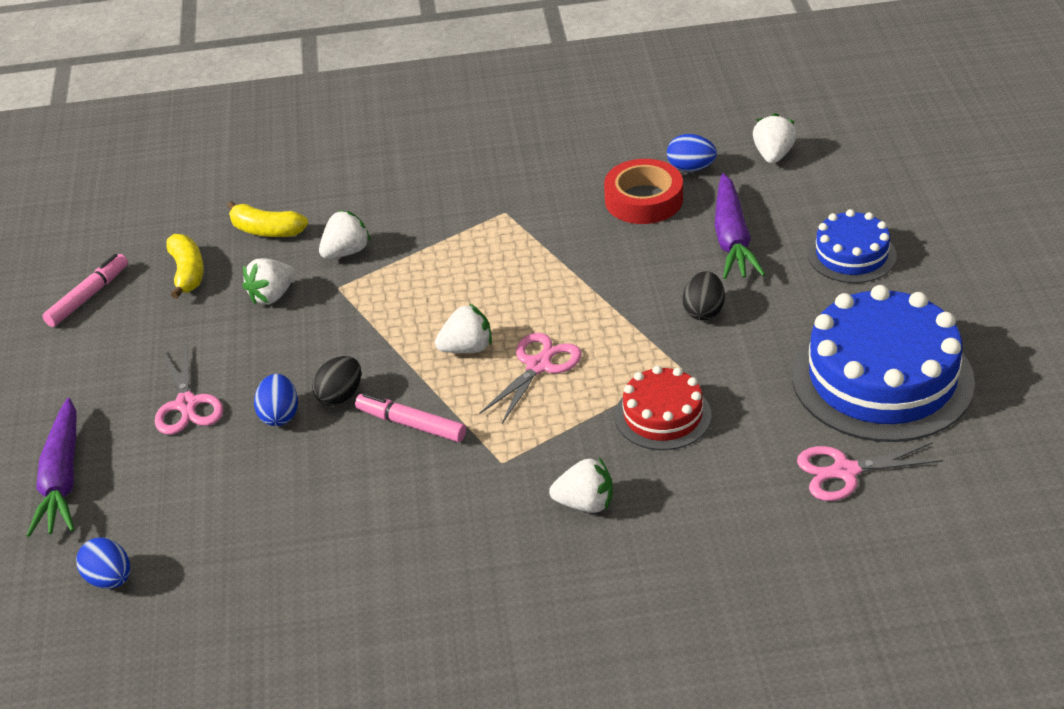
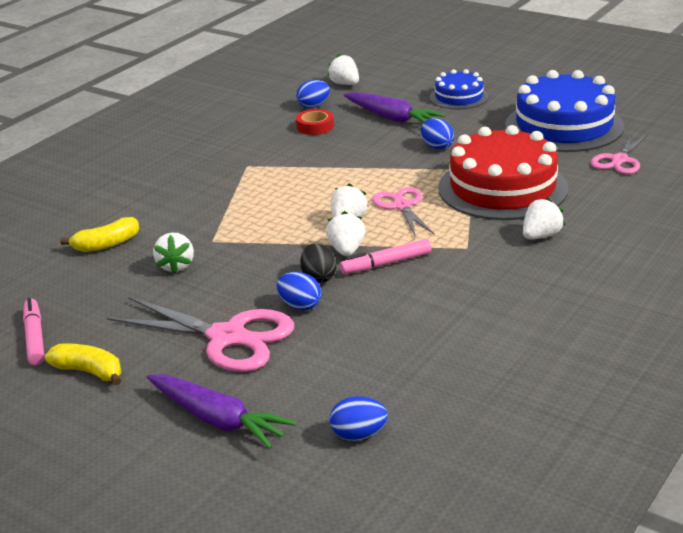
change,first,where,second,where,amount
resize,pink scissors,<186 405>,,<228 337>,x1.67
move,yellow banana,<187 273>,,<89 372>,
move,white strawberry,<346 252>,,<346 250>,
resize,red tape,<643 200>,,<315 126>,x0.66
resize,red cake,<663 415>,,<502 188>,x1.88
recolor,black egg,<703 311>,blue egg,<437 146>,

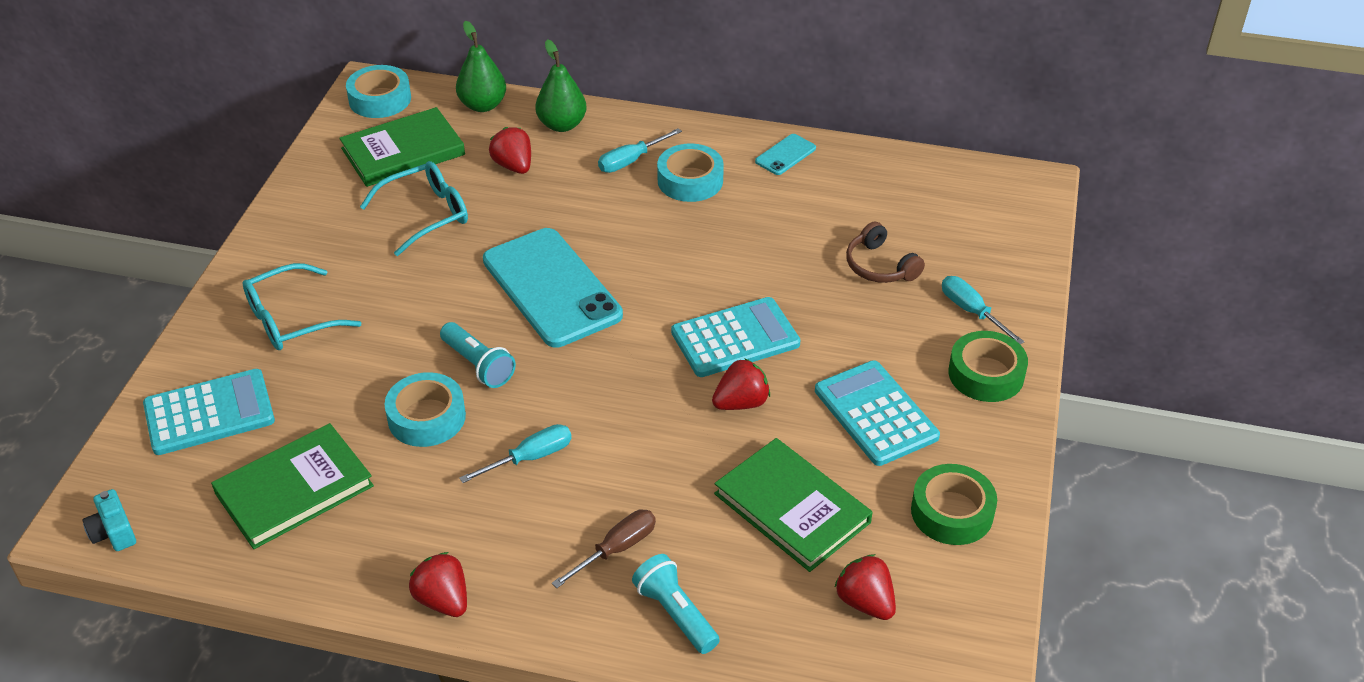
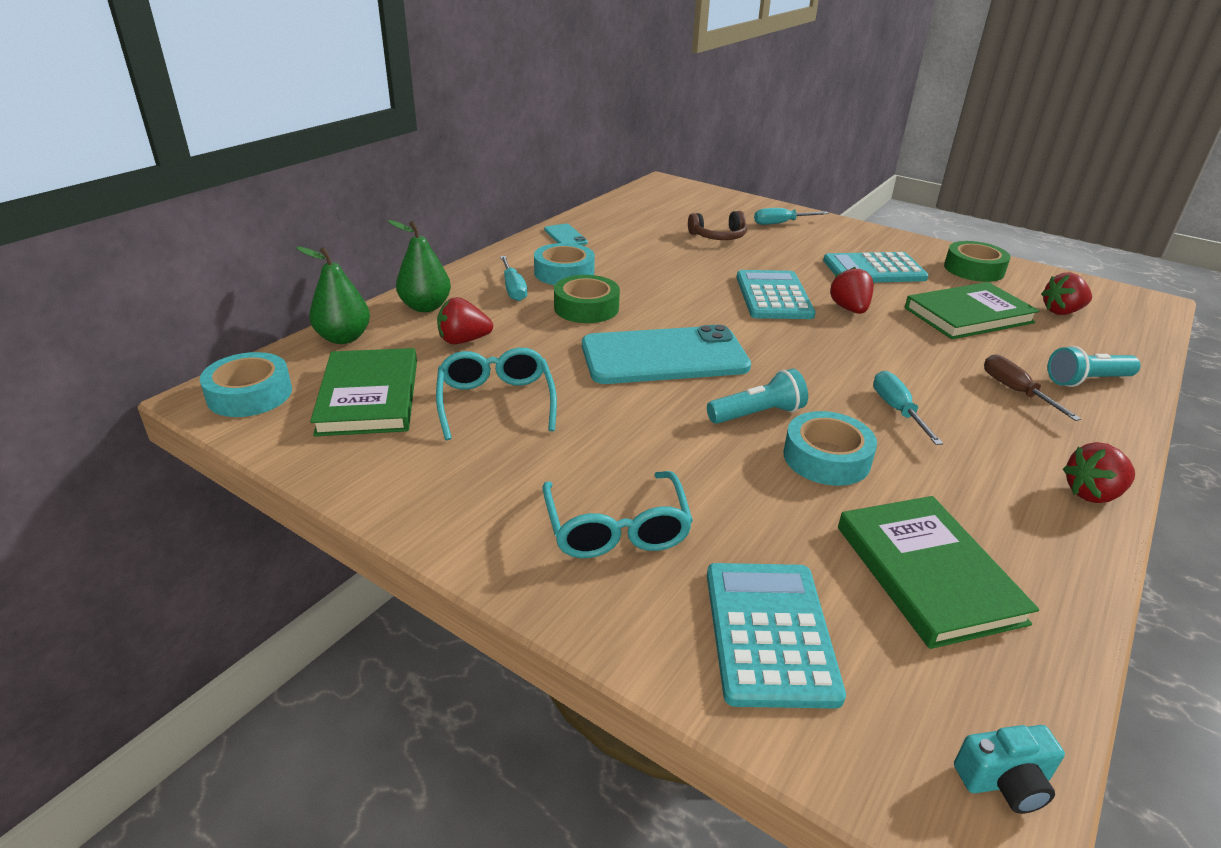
change,first,where,second,where,amount
move,green tape,<986 374>,,<586 308>,

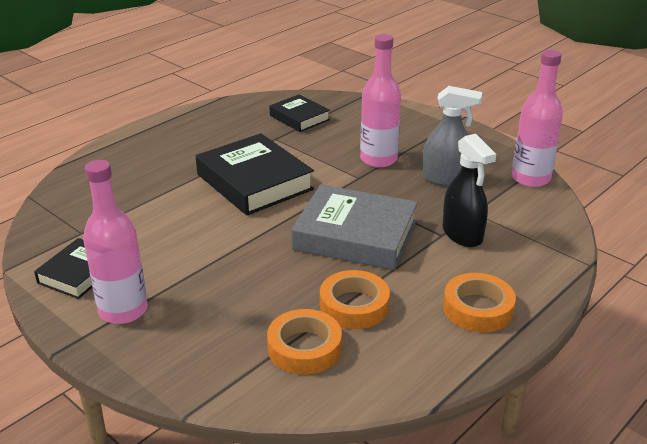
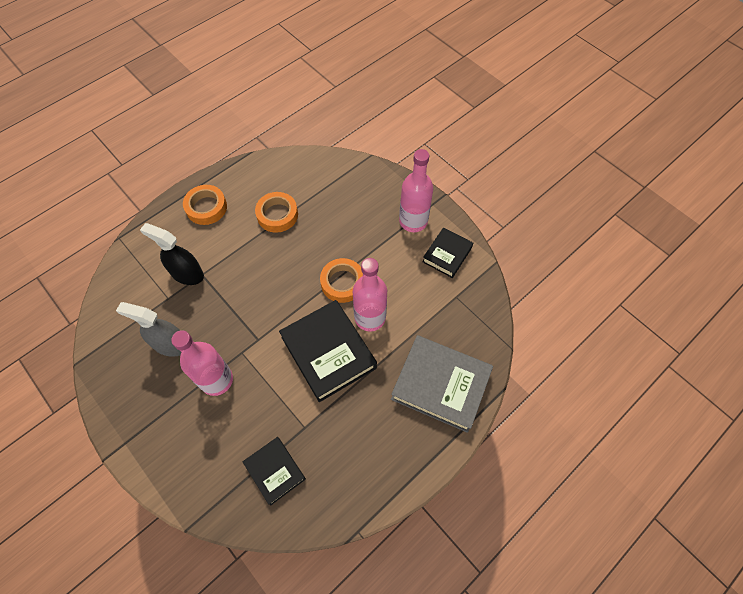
change,first,where,second,where,amount
move,orange tape,<304 348>,,<342 283>,
move,grey book,<355 235>,,<440 385>,
rotate,black spray bottle,<462 234>,,<187 274>,45 degrees counterclockwise
move,pink bottle,<530 178>,,<370 317>,

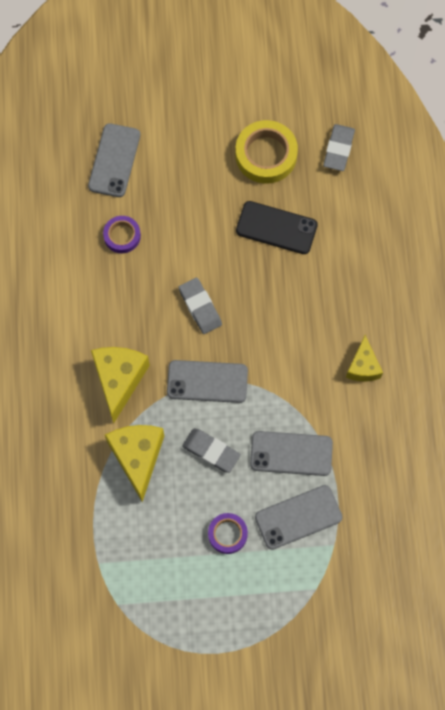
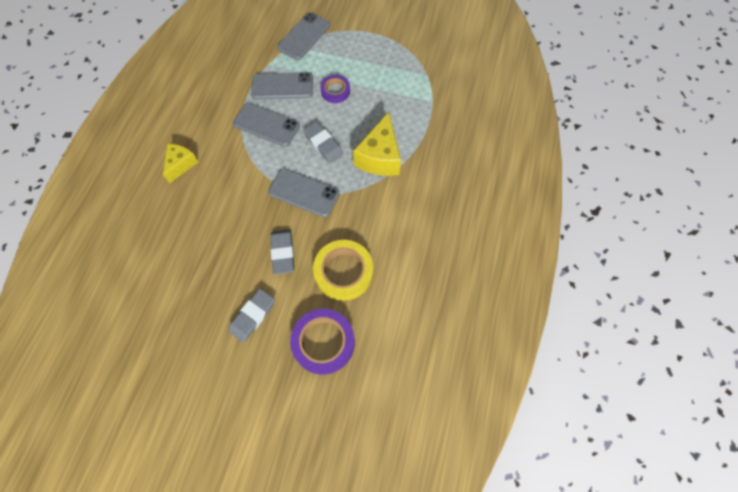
change,first,where,second,where,amount
move,grey phone,<114 160>,,<304 36>,
delete,yellow cheese,<119 380>,,,
resize,purple tape,<122 236>,,<323 342>,x1.71
move,yellow tape,<266 155>,,<343 272>,
delete,black phone,<276 228>,,,
move,grey eraser,<338 149>,,<253 316>,

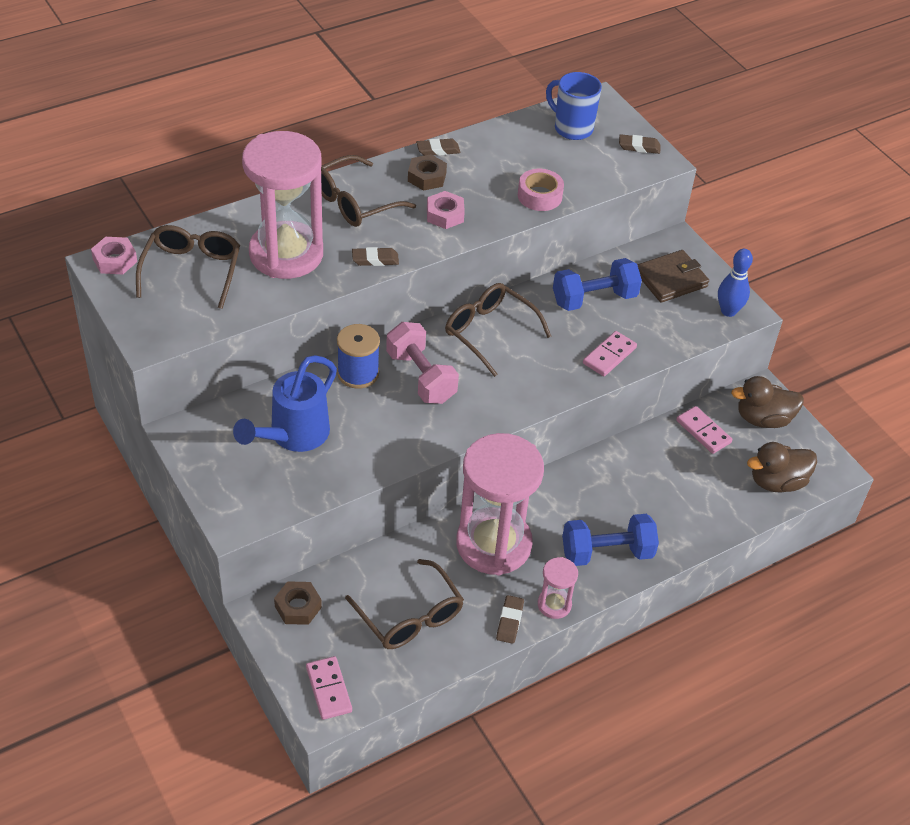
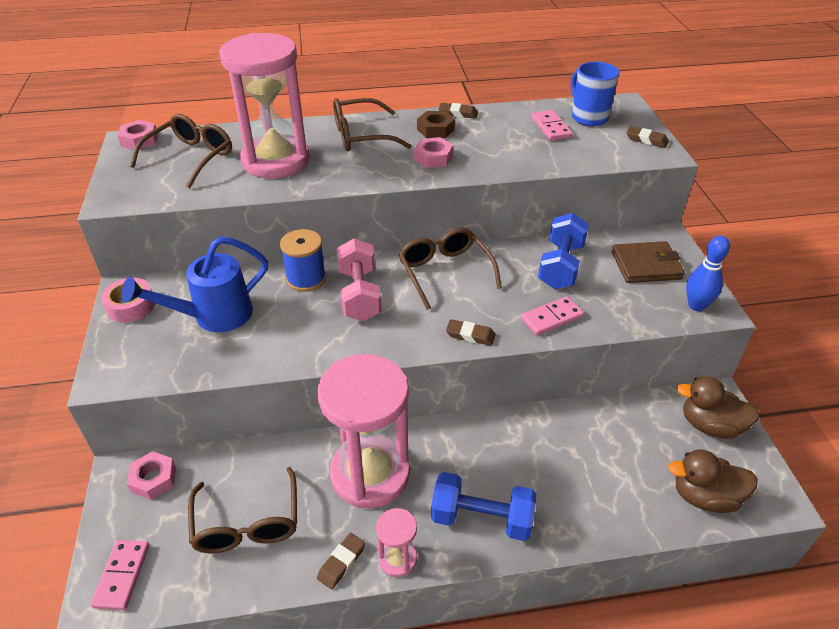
change,first,where,second,where,amount
recolor,brown nut,<298 607>,pink nut,<153 479>,
move,brown eraser,<375 259>,,<470 335>,
move,pink tape,<539 196>,,<131 306>,
rotate,blue dumbbell,<594 299>,,<560 266>,75 degrees counterclockwise
move,pink domino,<703 432>,,<550 127>,

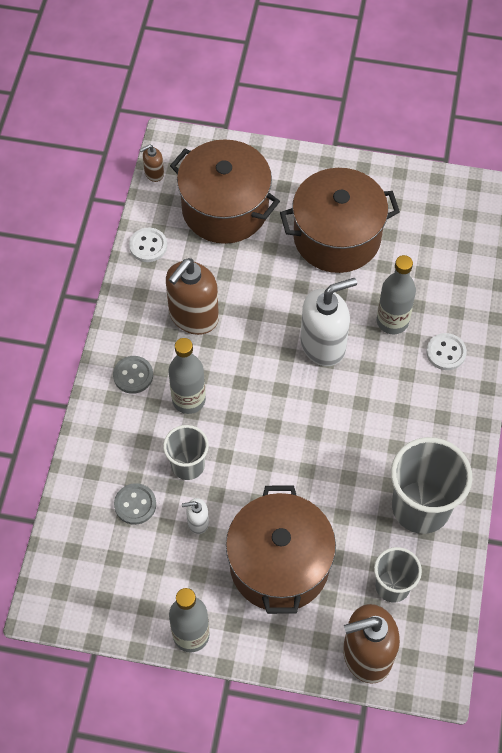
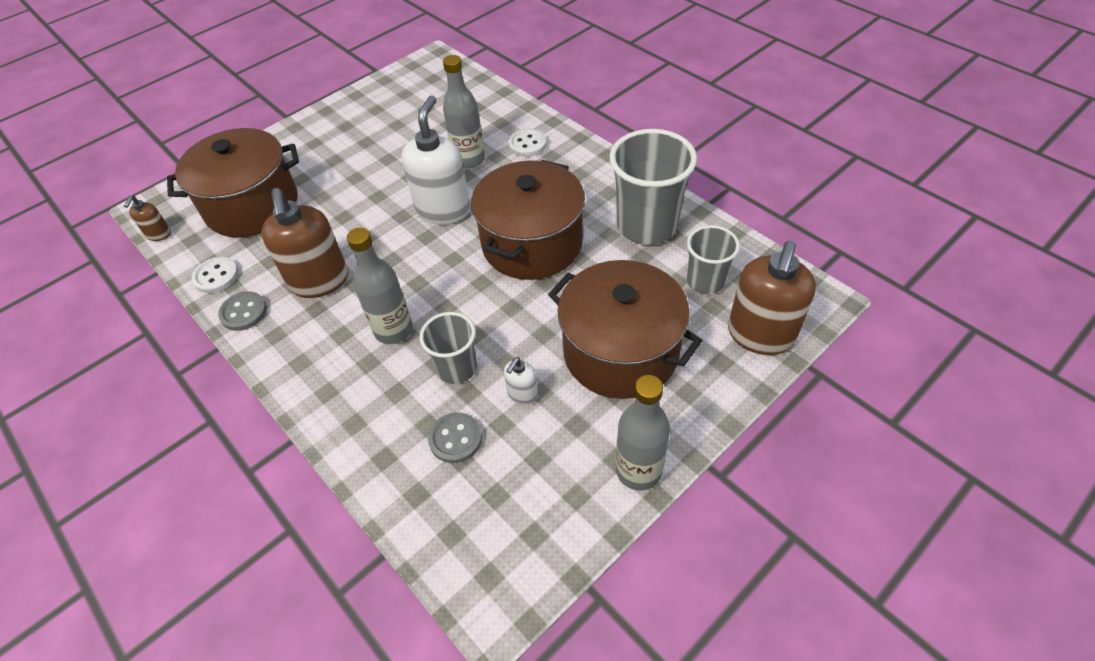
change,first,where,second,where,amount
move,grey button,<133 375>,,<243 312>,
move,brown pot,<337 237>,,<532 244>,

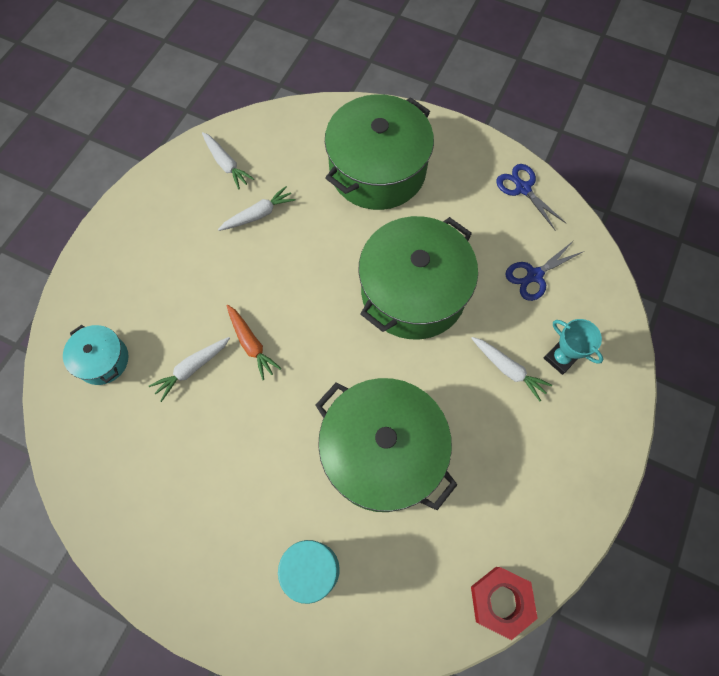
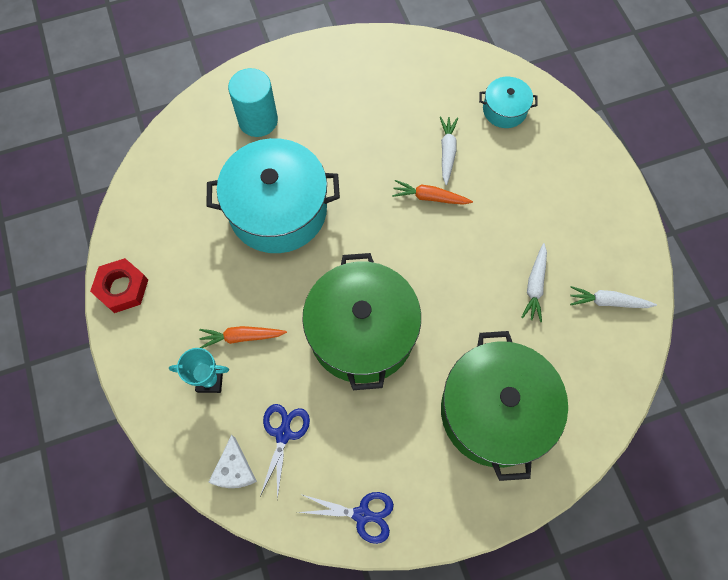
change,first,where,second,where,amount
recolor,green pot,<382 452>,turquoise pot,<278 210>,
recolor,white carrot,<508 369>,orange carrot,<242 337>,
move,red nut,<501 601>,,<122 288>,
insert,,,white cheese,<234 469>,

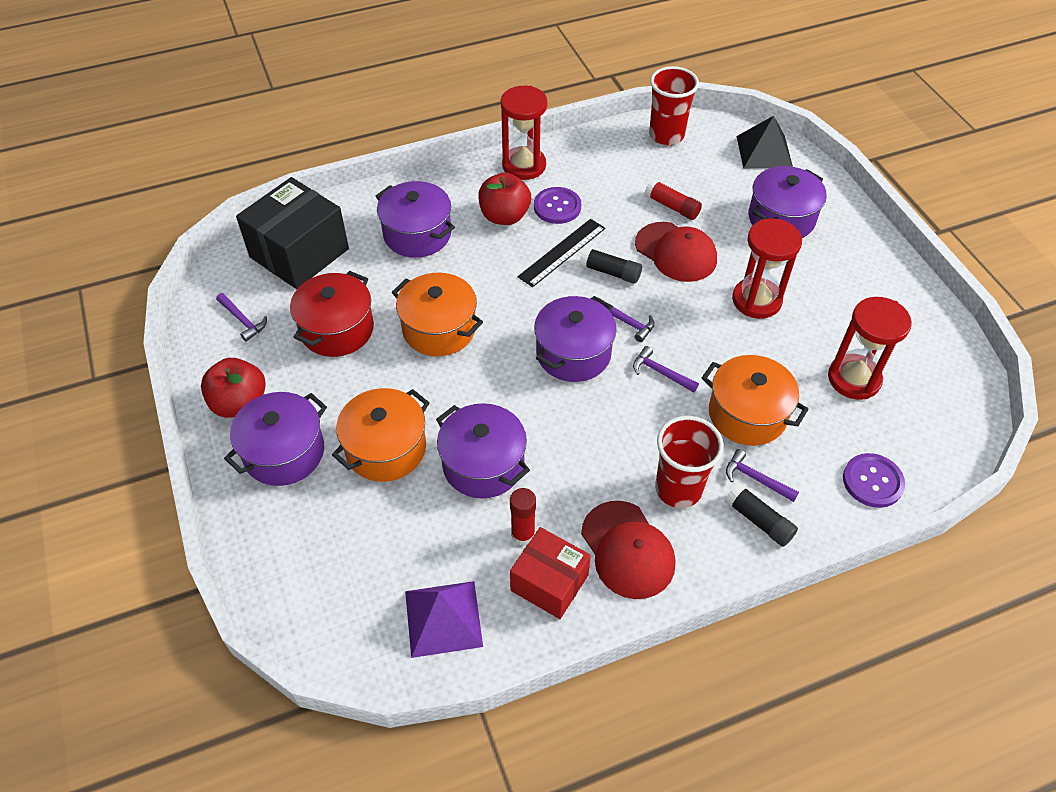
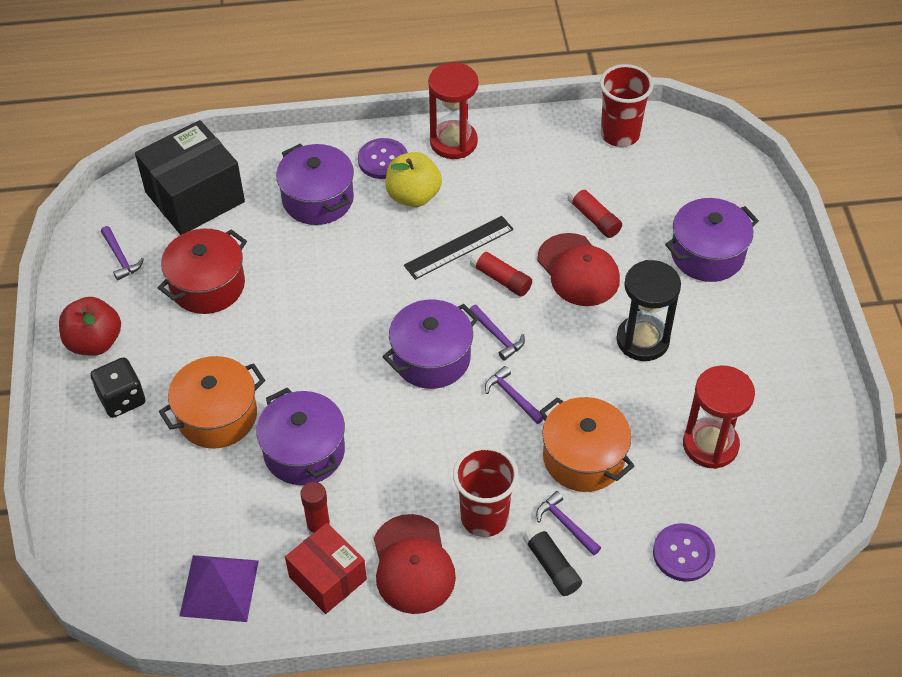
change,first,where,second,where,amount
replace,purple pot,<284 452>,black dice,<122 399>,
delete,orange pot,<439 329>,,,
recolor,red apple,<504 216>,yellow apple,<413 196>,
move,purple button,<557 207>,,<383 160>,
recolor,black glue stick,<610 272>,red glue stick,<500 278>,
recolor,red hourglass,<756 300>,black hourglass,<642 340>,
delete,black pyramid,<764 152>,,,

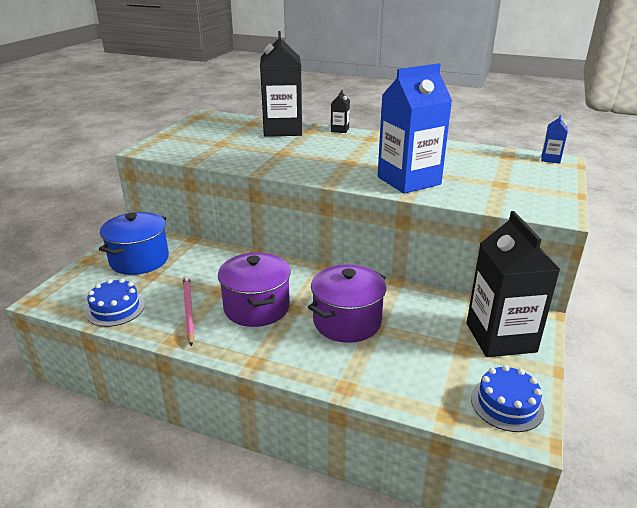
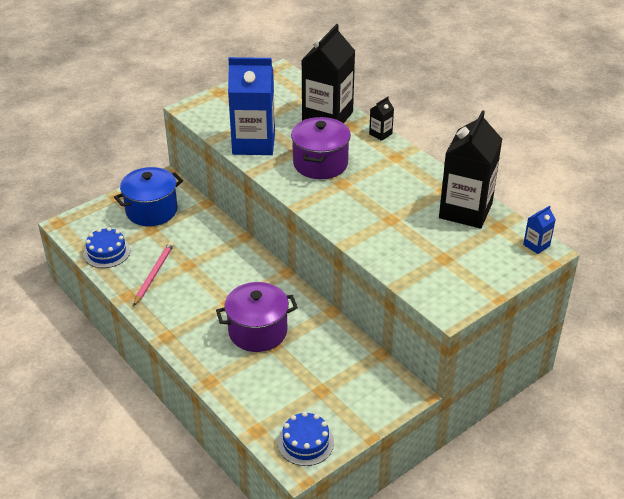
change,first,where,second,where,amount
move,purple pot,<256 307>,,<320 163>,
move,blue carton,<408 181>,,<253 143>,
move,black carton,<500 337>,,<465 210>,

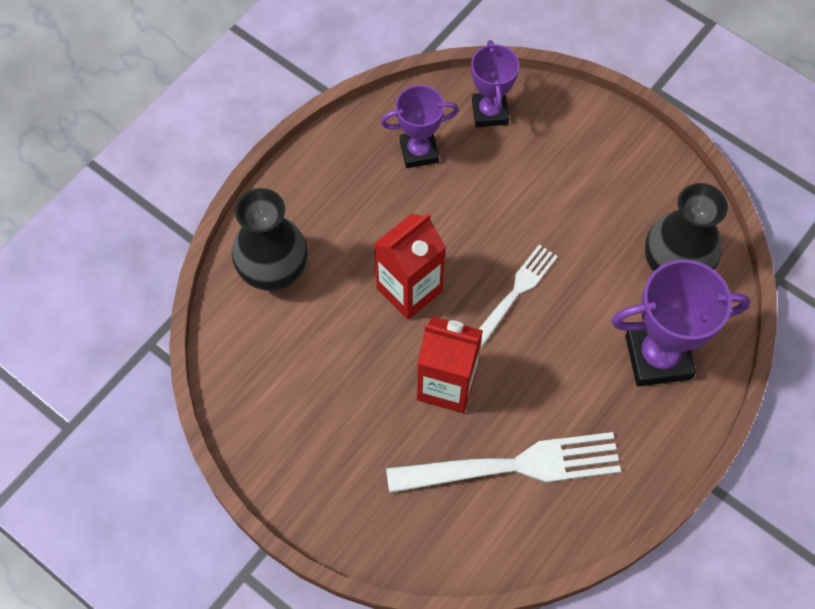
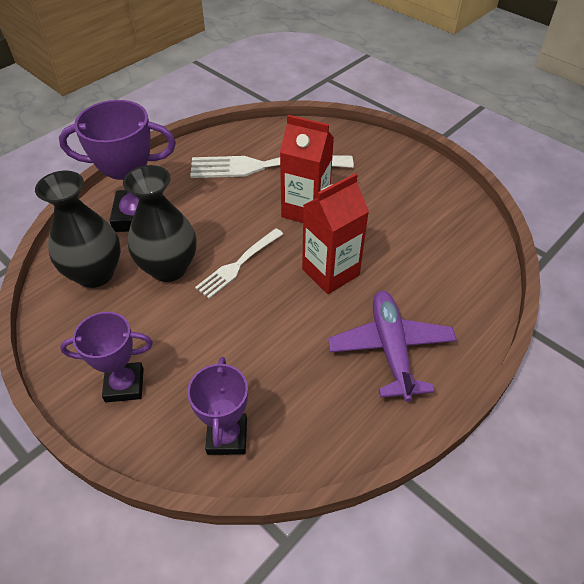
change,first,where,second,where,amount
move,black vase,<274 271>,,<169 268>,
move,purple trophy,<419 151>,,<124 385>,
insert,,,purple plane,<390 348>,

